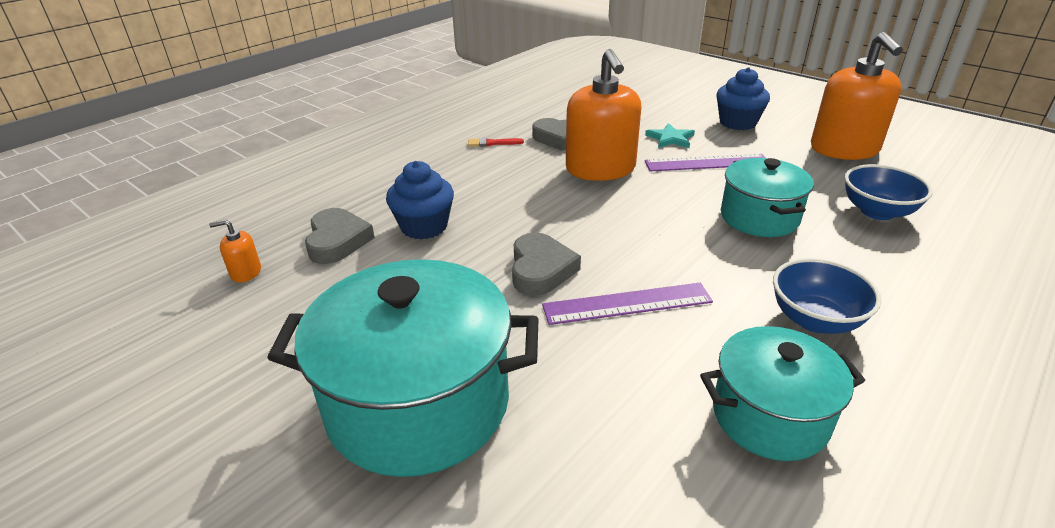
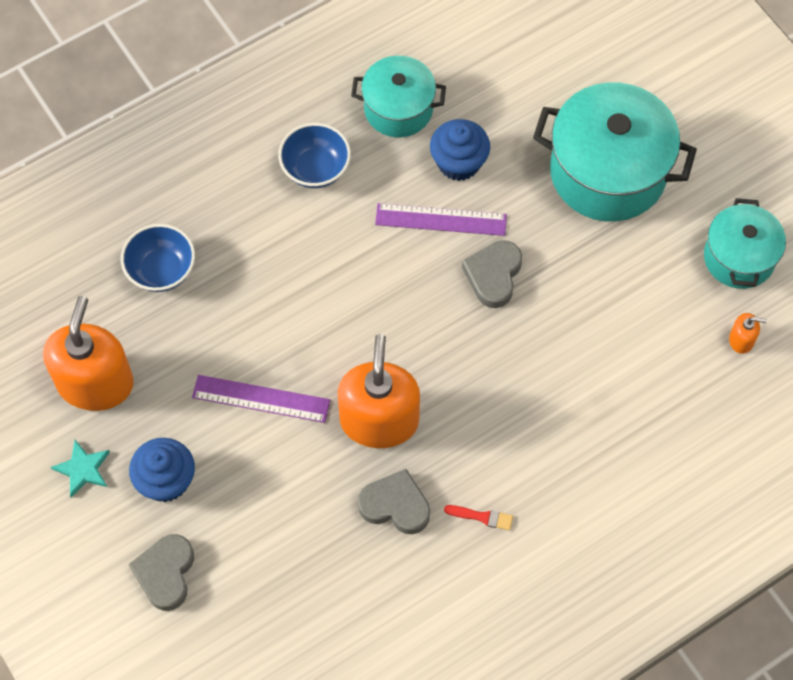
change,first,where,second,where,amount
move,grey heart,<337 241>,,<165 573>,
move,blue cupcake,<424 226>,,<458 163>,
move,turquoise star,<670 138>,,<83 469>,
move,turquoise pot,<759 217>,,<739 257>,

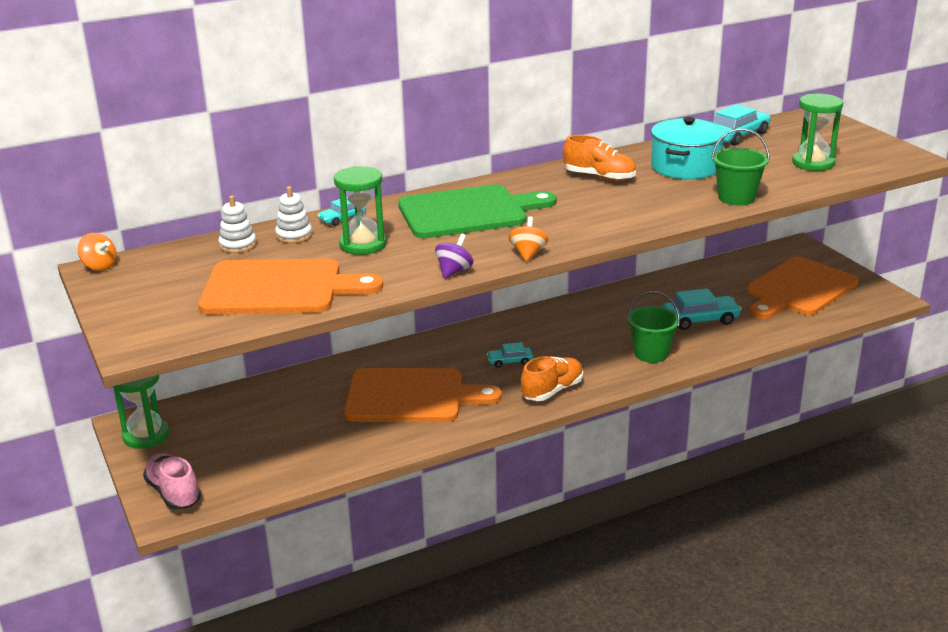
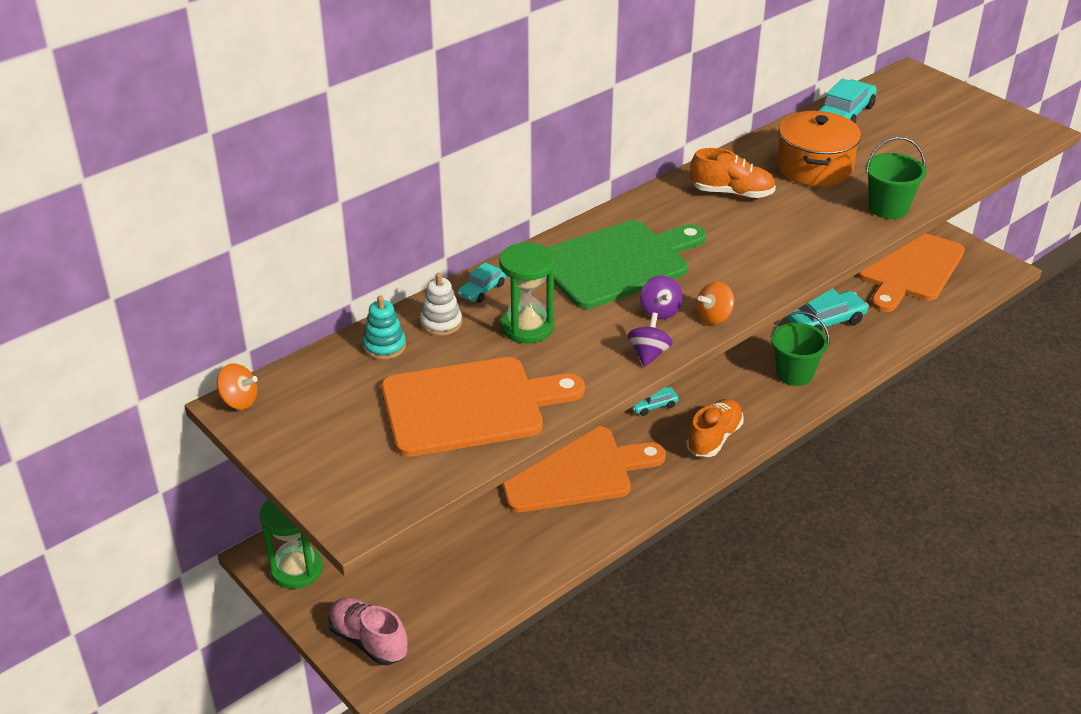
change,first,where,second,where,amount
recolor,white stacking toy,<238 245>,turquoise stacking toy,<384 346>,
rotate,orange spinning top,<528 253>,,<713 317>,120 degrees counterclockwise
recolor,turquoise pot,<685 167>,orange pot,<814 167>,
delete,green hourglass,<813 163>,,,
insert,,,purple spinning top,<660 311>,

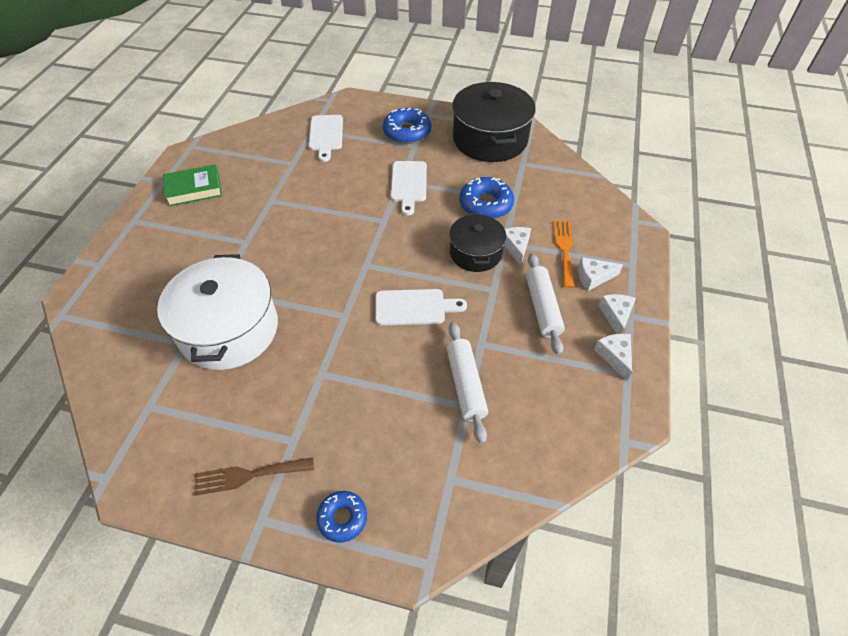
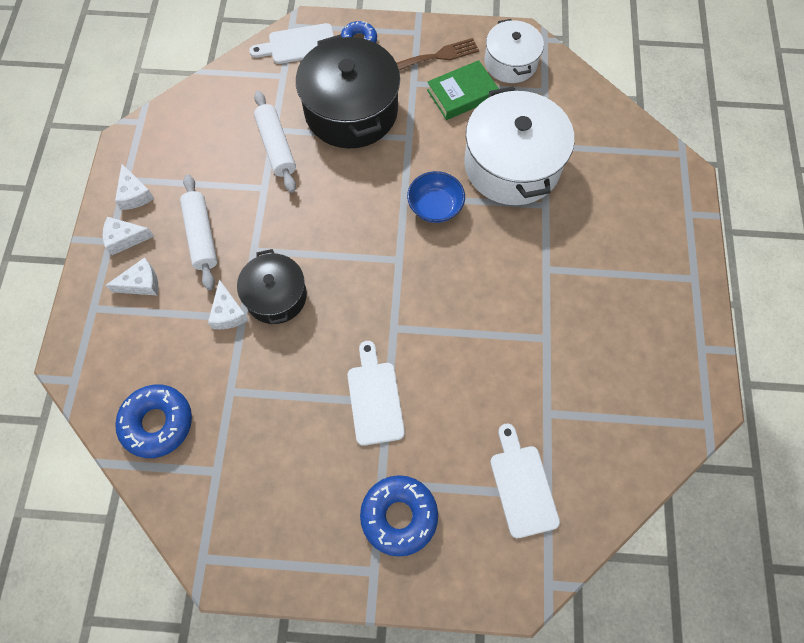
change,first,where,second,where,amount
move,green book,<194 189>,,<462 94>,
move,white cutting board,<414 307>,,<298 45>,
move,black pot,<490 139>,,<351 111>,
move,blue donut,<485 204>,,<157 423>,
delete,orange fork,<564 249>,,,
rotate,white cheese,<616 315>,,<125 238>,90 degrees clockwise
insert,,,blue bowl,<435 207>,
insert,,,white pot,<510 63>,

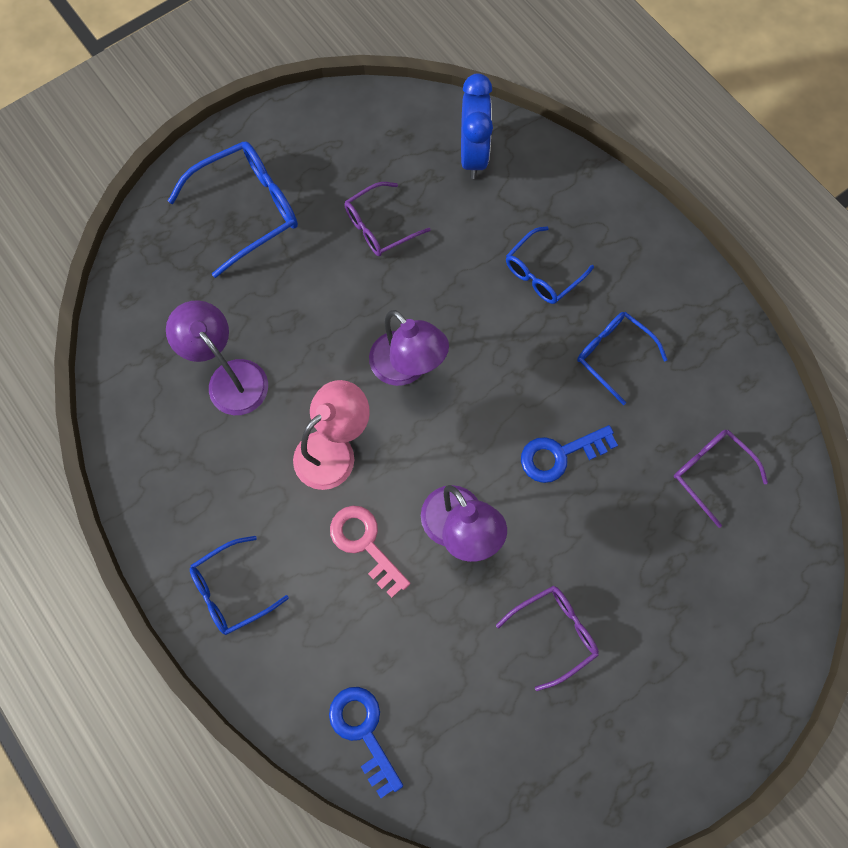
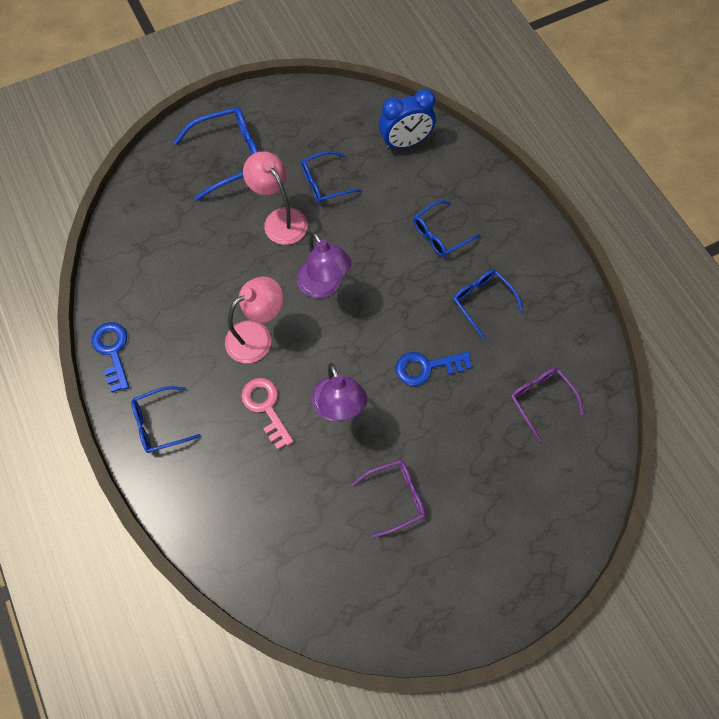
change,first,where,second,where,amount
delete,purple lamp,<230 377>,,,
move,blue key,<363 732>,,<112 351>,
recolor,purple glasses,<379 226>,blue glasses,<325 183>,
rotate,blue clock,<473 155>,,<405 143>,60 degrees clockwise
insert,,,pink lamp,<280 219>,

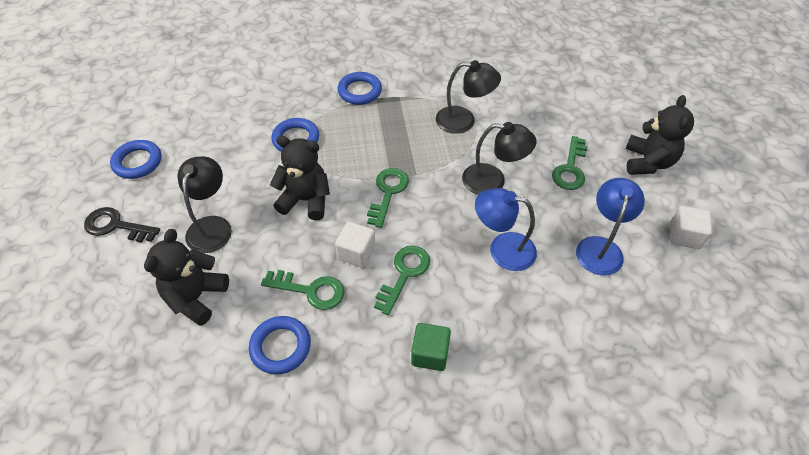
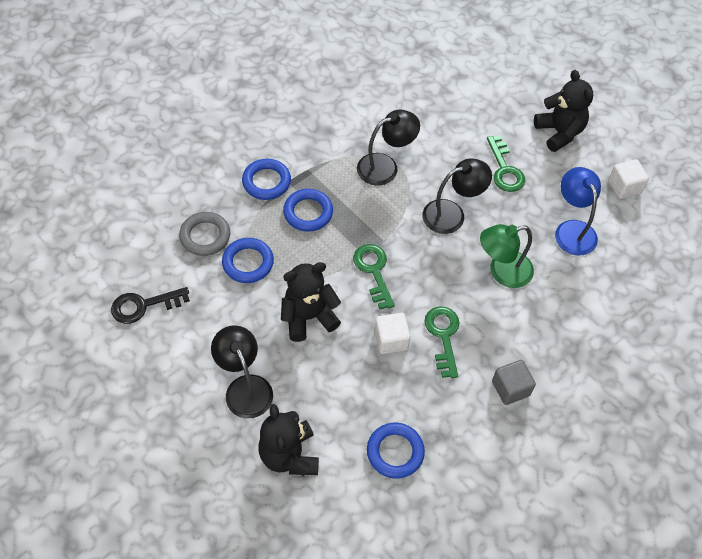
change,first,where,second,where,amount
move,black key,<116 226>,,<144 306>,
move,blue ring,<138 162>,,<308 212>,
delete,green key,<310 290>,,,
recolor,green cube,<430 354>,grey cube,<510 388>,
recolor,blue lamp,<502 249>,green lamp,<502 272>,
insert,,,grey ring,<205 236>,

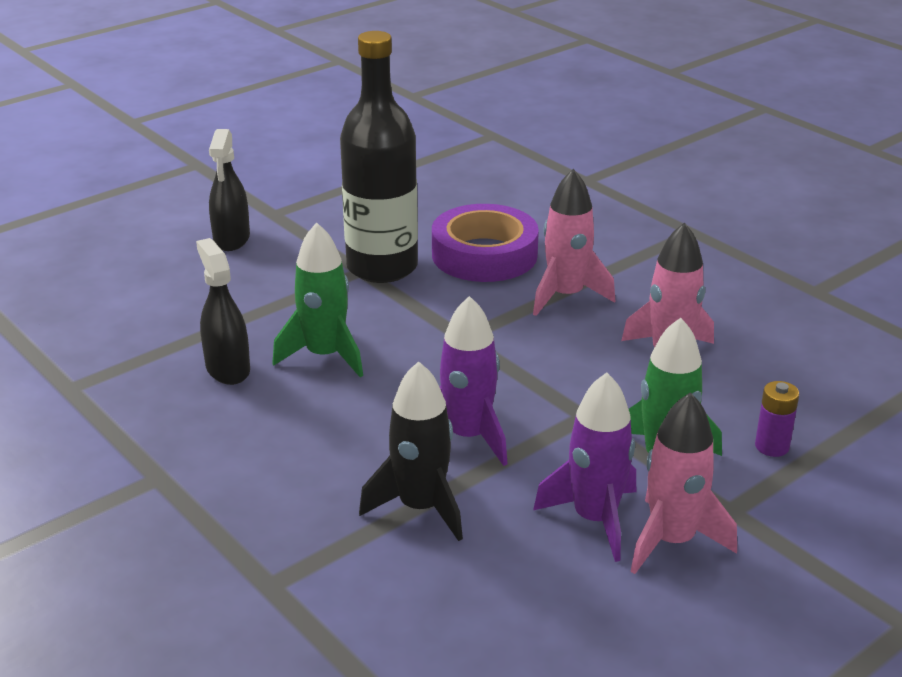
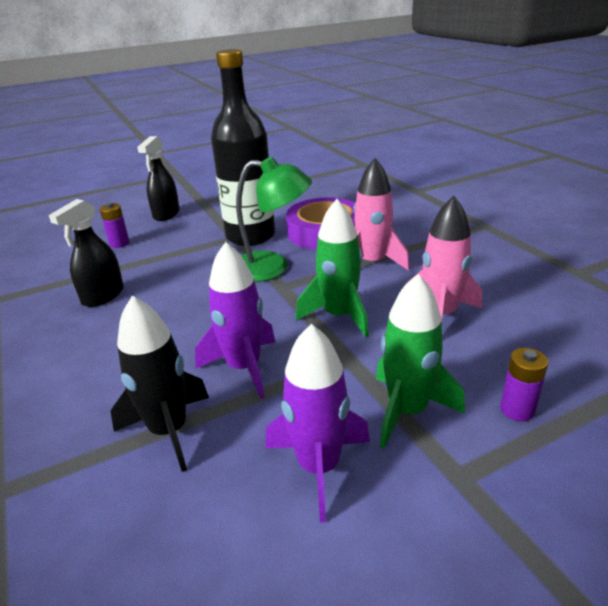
change,first,where,second,where,amount
rotate,black spray bottle,<227 369>,,<103 296>,135 degrees counterclockwise
move,green rocket,<325 355>,,<339 315>,
delete,pink rocket,<672 541>,,,
insert,,,purple battery,<119 243>,
insert,,,green lamp,<272 268>,

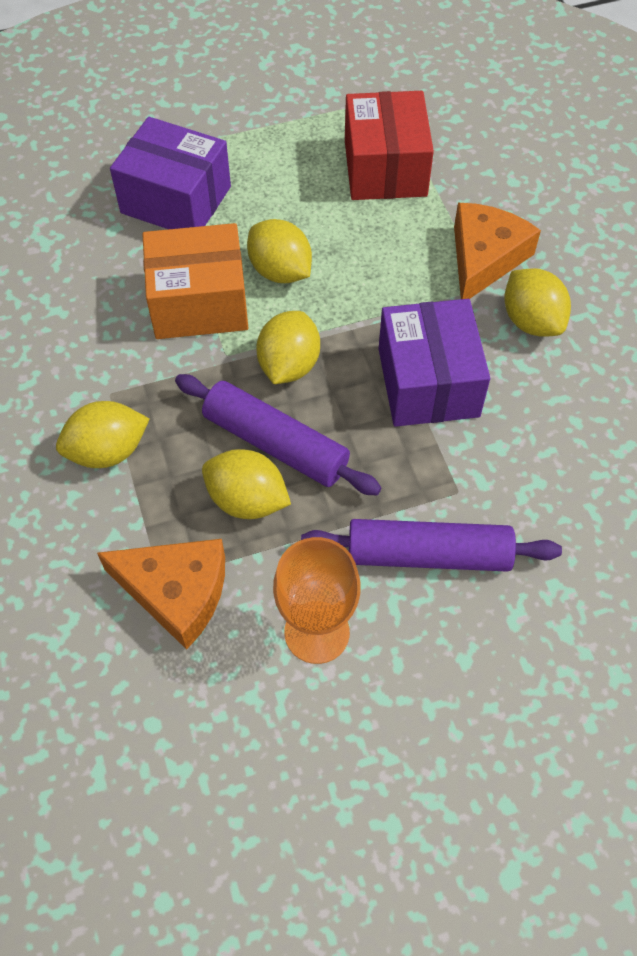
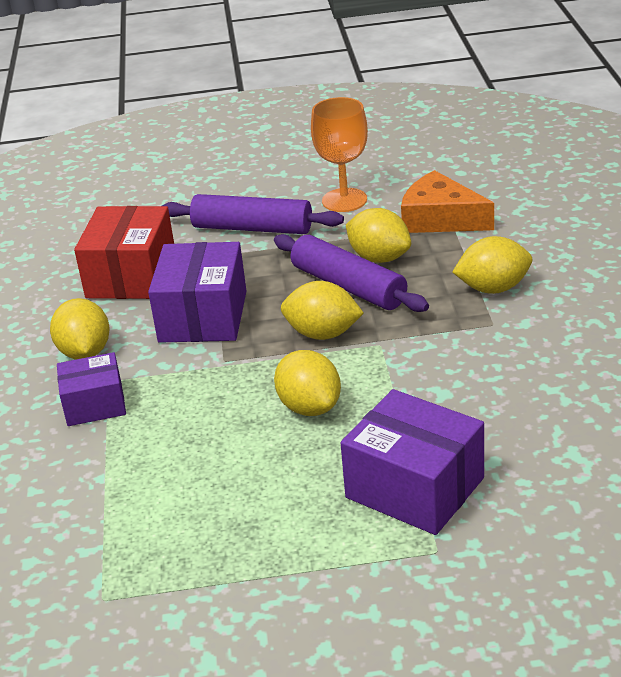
change,first,where,second,where,amount
delete,orange box,<199 302>,,,
rotate,yellow lemon,<289 365>,,<323 334>,75 degrees clockwise
move,red box,<385 168>,,<131 276>,
replace,orange cheese,<484 258>,purple box,<95 405>,

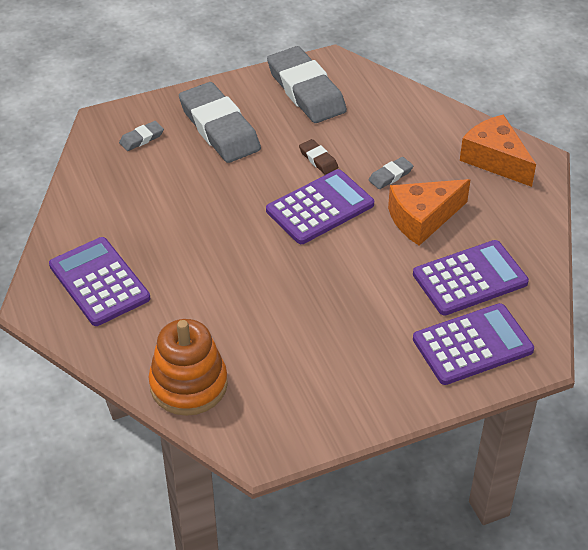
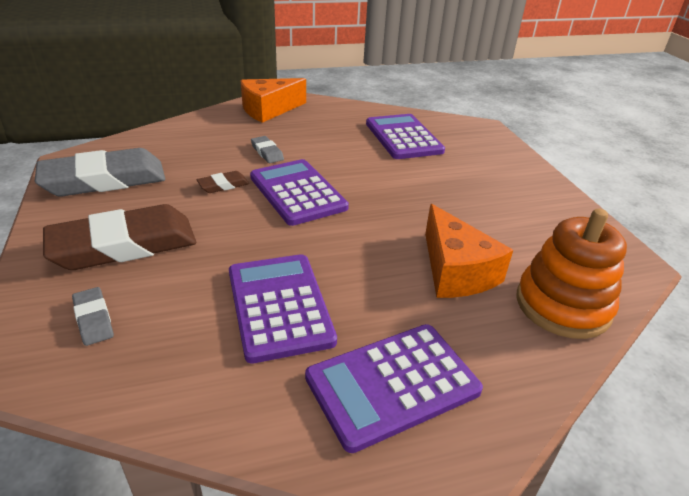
change,first,where,second,where,amount
recolor,grey eraser,<219 128>,brown eraser,<124 245>,
move,orange cheese,<422 219>,,<455 271>,
move,purple calculator,<472 345>,,<279 306>,

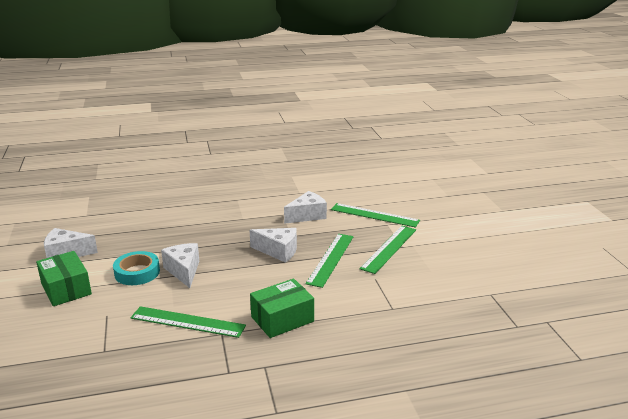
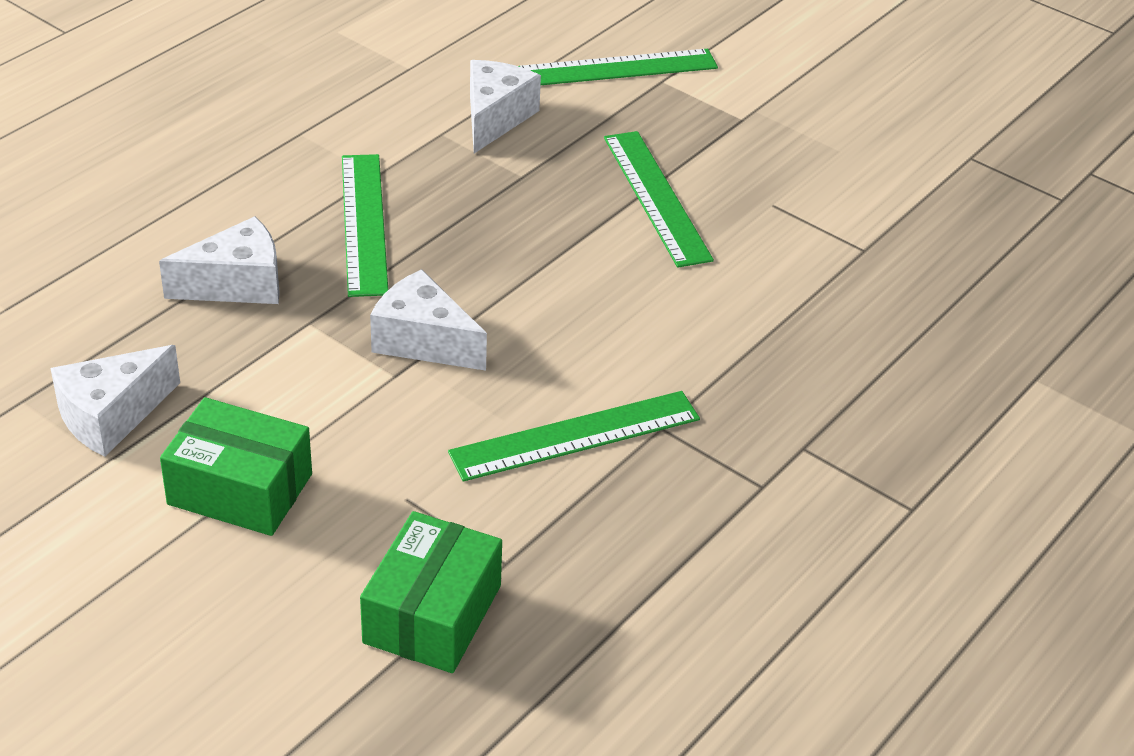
change,first,where,second,where,amount
delete,turquoise tape,<137 272>,,,
move,white cheese,<278 251>,,<237 284>,
move,green box,<282 319>,,<432 614>,
move,green ruler,<389 248>,,<364 223>,

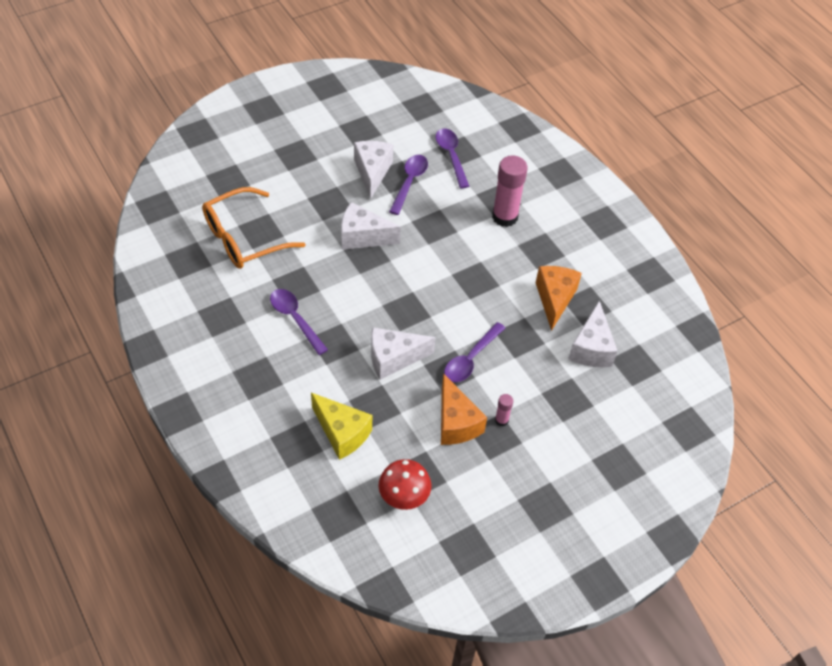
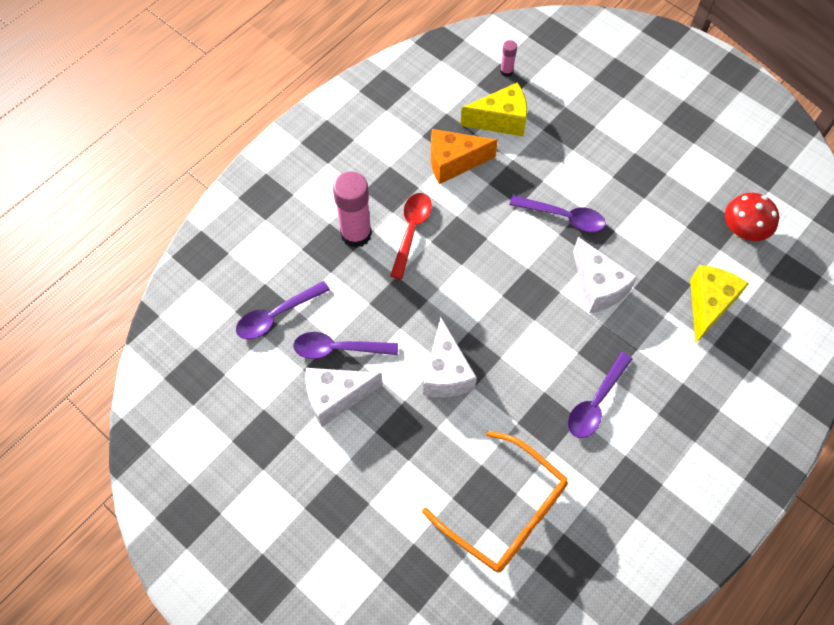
change,first,where,second,where,amount
delete,orange cheese,<456 422>,,,
move,pink glue stick,<501 420>,,<506 71>,
recolor,white cheese,<591 348>,yellow cheese,<500 120>,
insert,,,red spoon,<411 231>,

